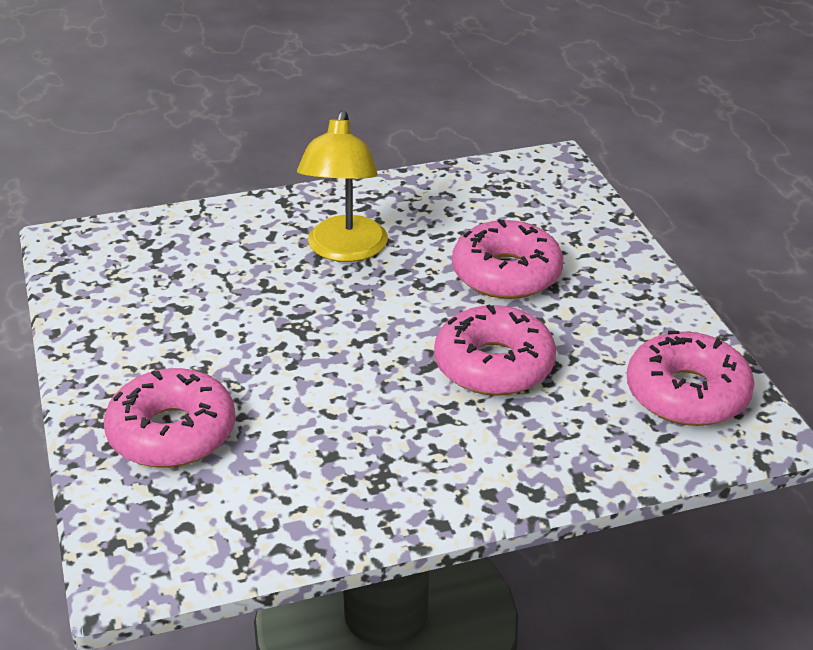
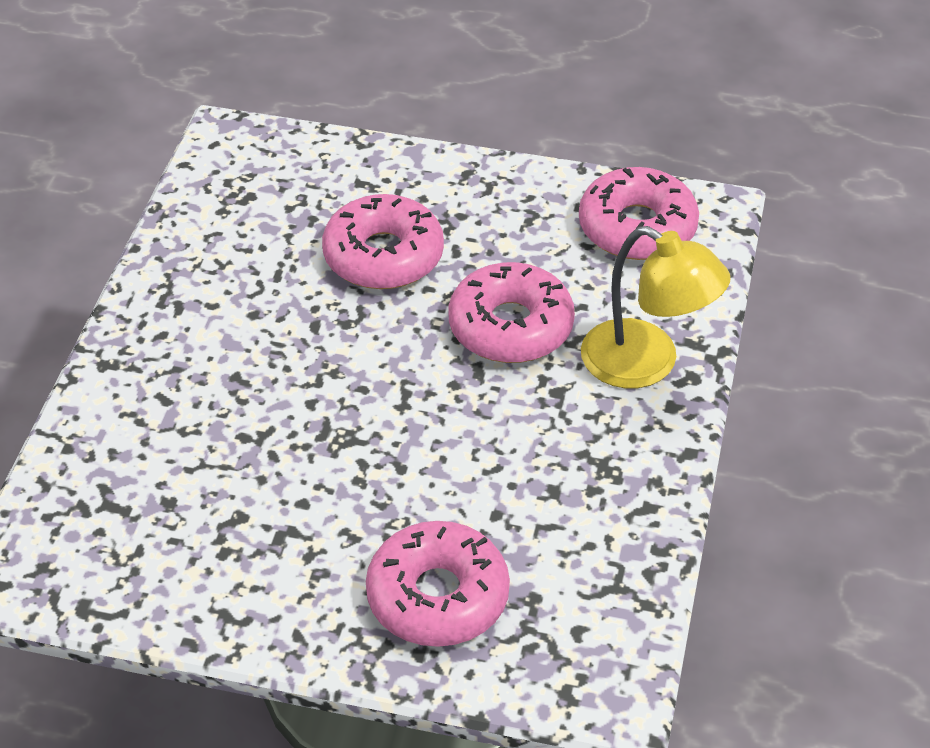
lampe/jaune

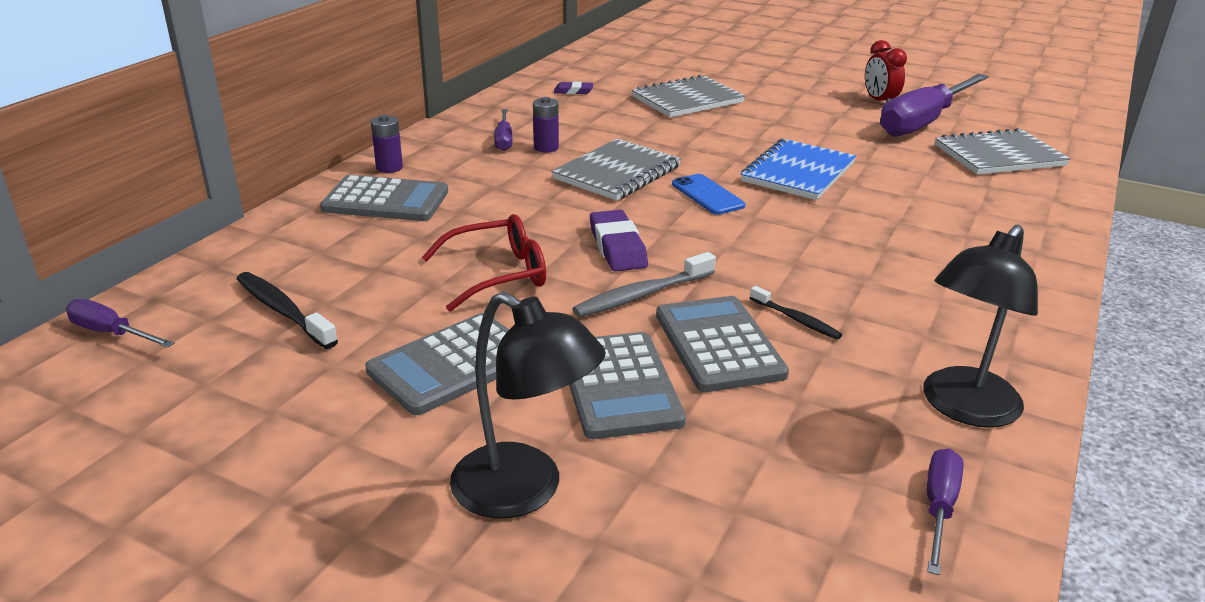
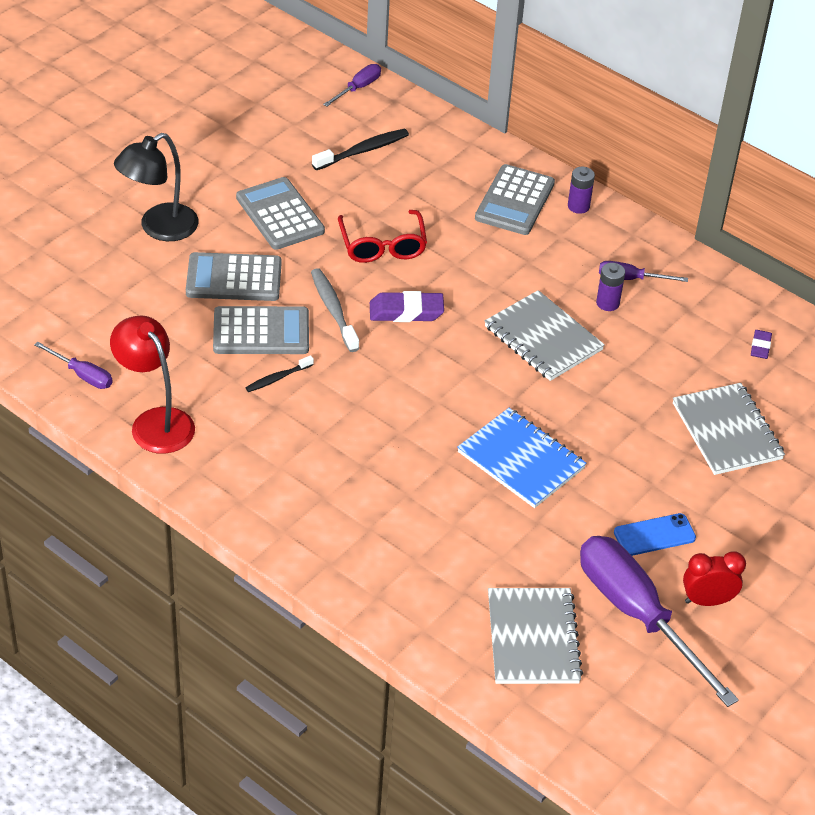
téléphone/bleu
lampe/rouge

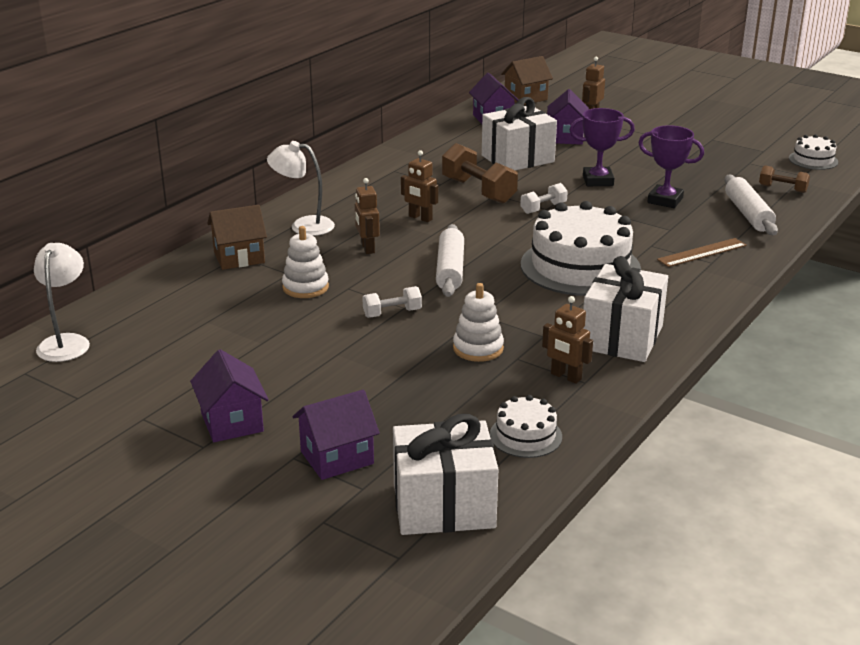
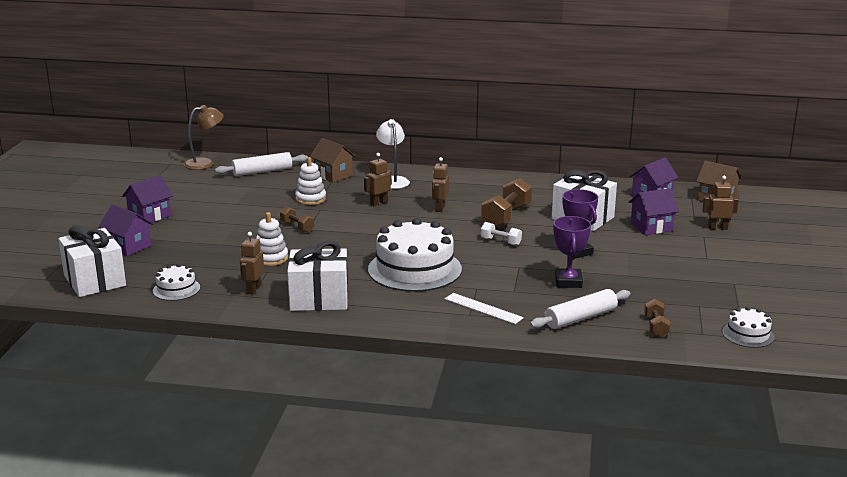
lampe/marron
haltère/marron (no. 1 from left)
rouleau à pâtisserie/blanc (no. 1 from left)
règle/blanc

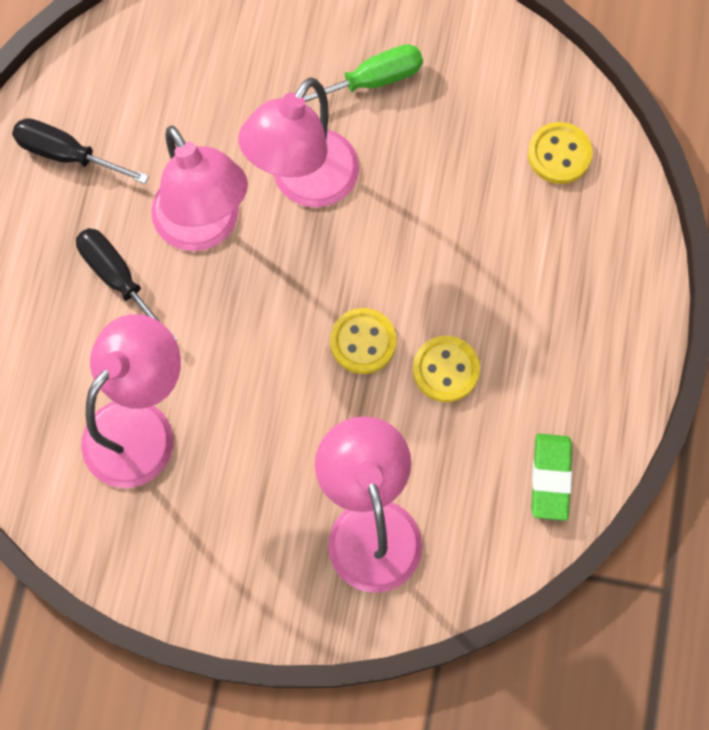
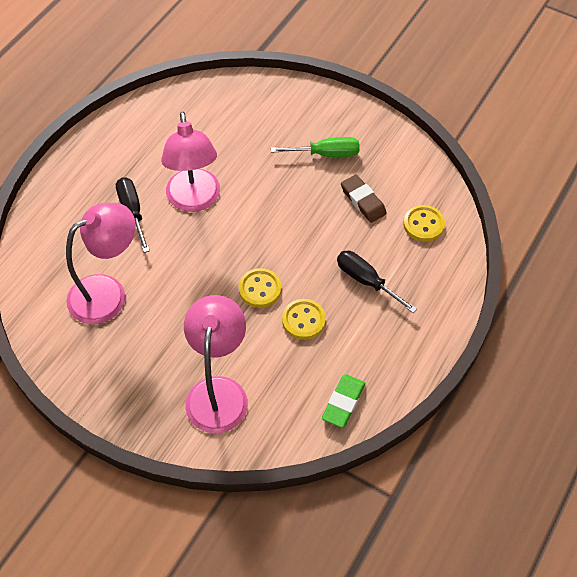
tournevis/noir (no. 2 from left)
lampe/rose (no. 3 from left in the first image)
gomme/marron

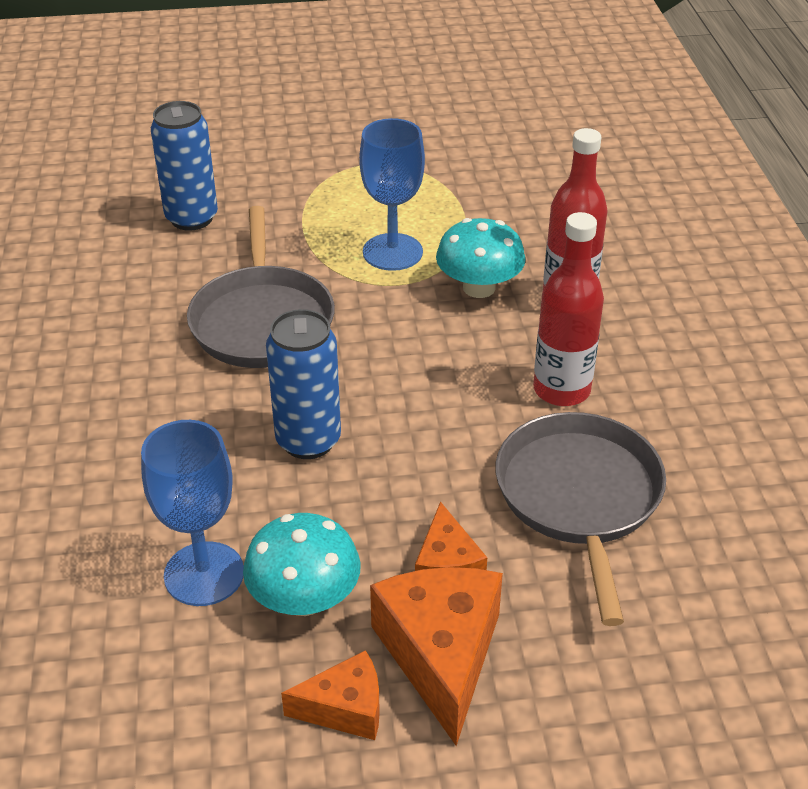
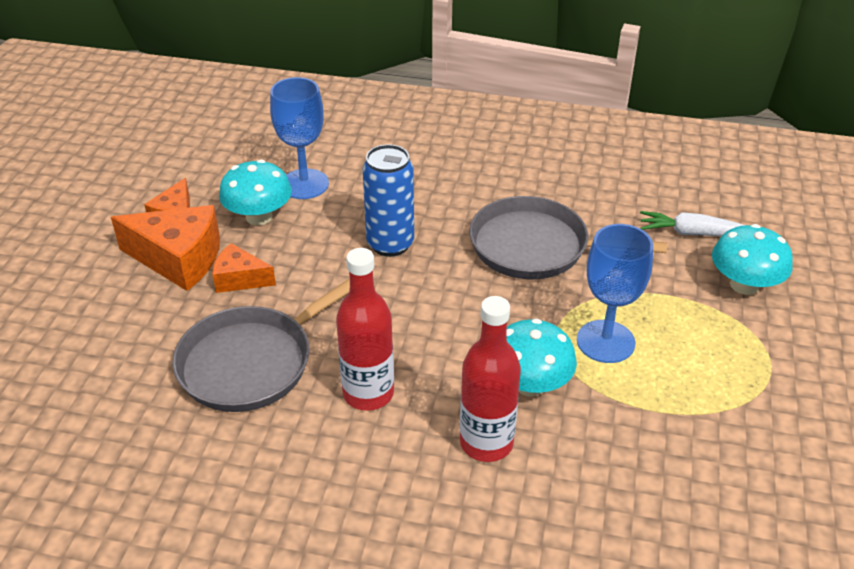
carotte/blanc
poêle/gris (no. 1 from left)
champignon/turquoise (no. 3 from left)

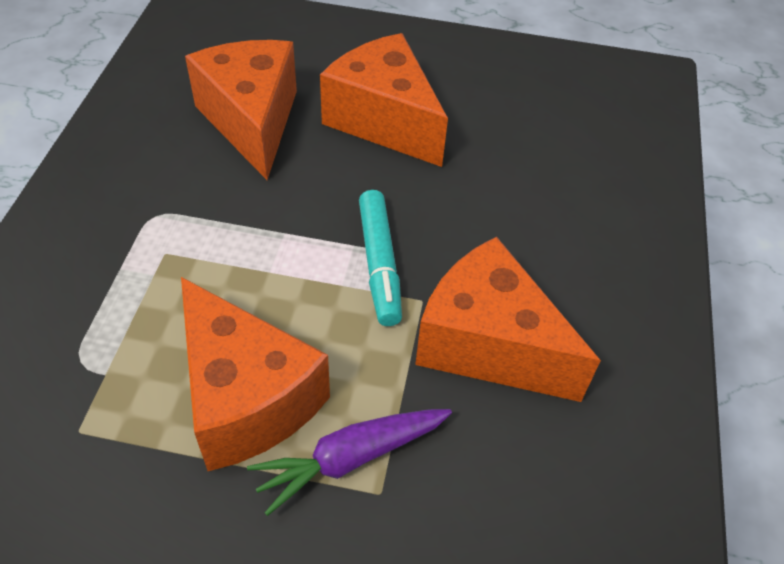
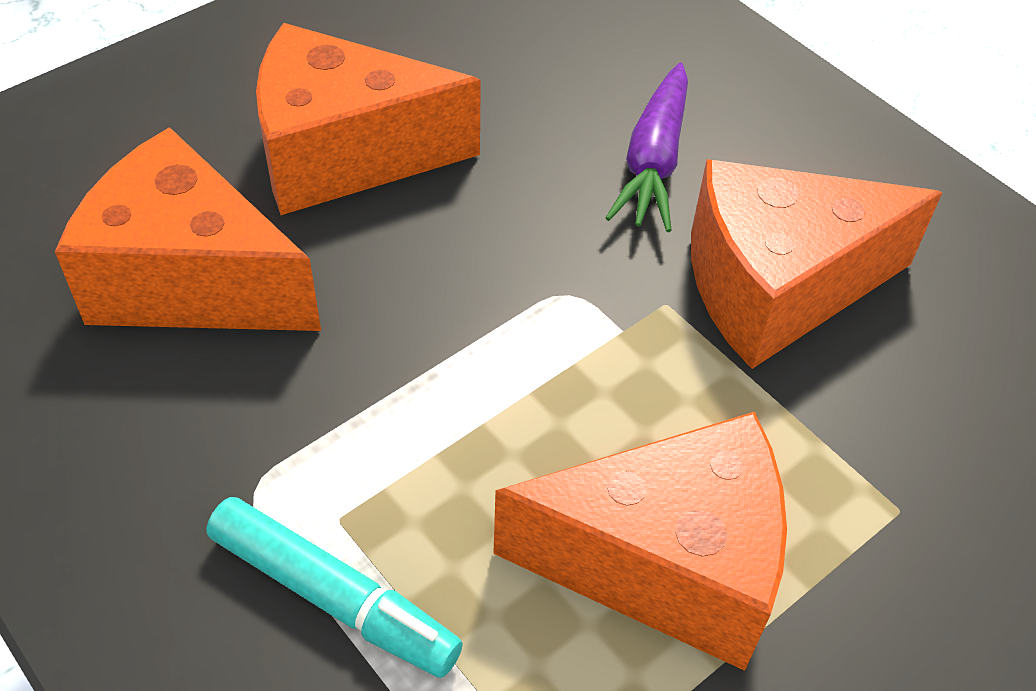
carotte/violet
feutre/turquoise

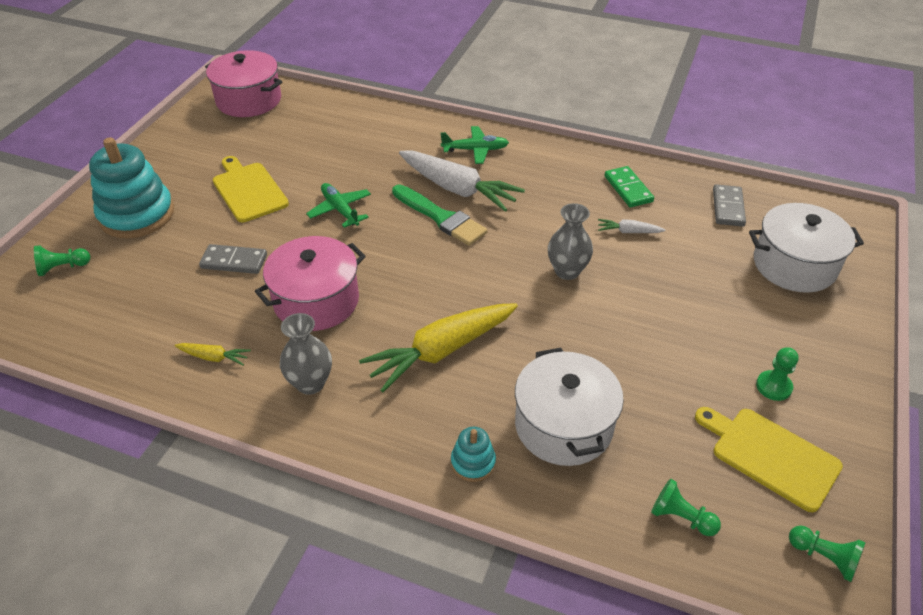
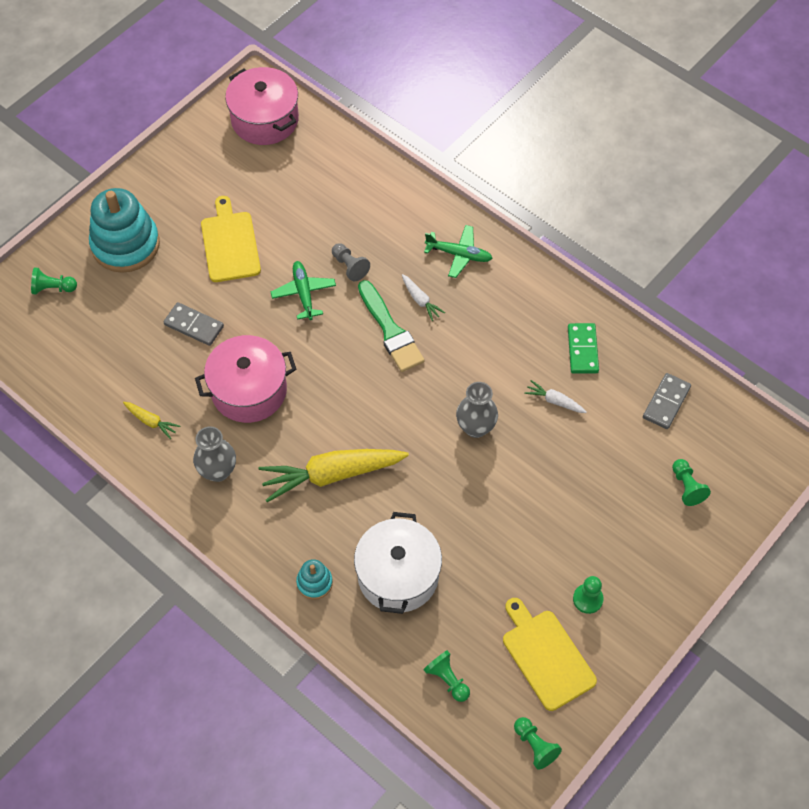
carotte/blanc (no. 1 from left)
pion/vert (no. 5 from left)
pion/gris

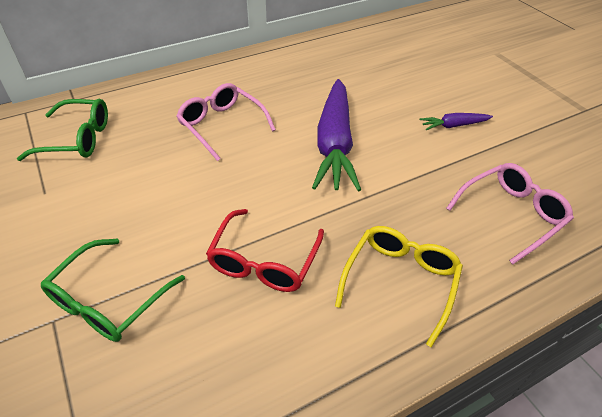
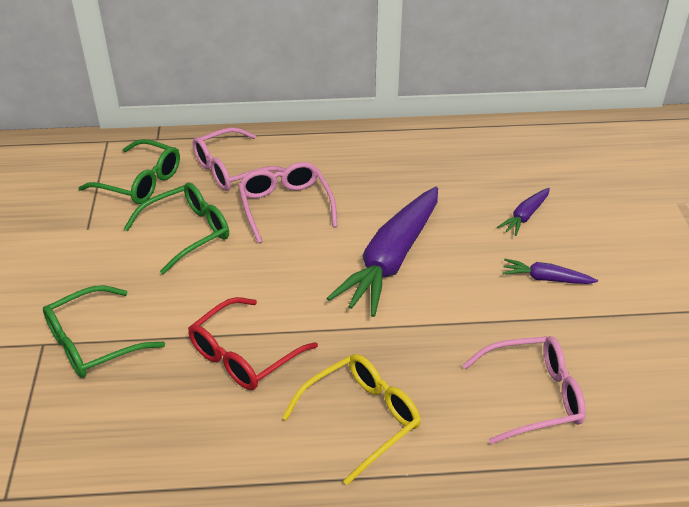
lunettes/vert (no. 3 from left)
lunettes/rose (no. 1 from left)
carotte/violet (no. 2 from left)

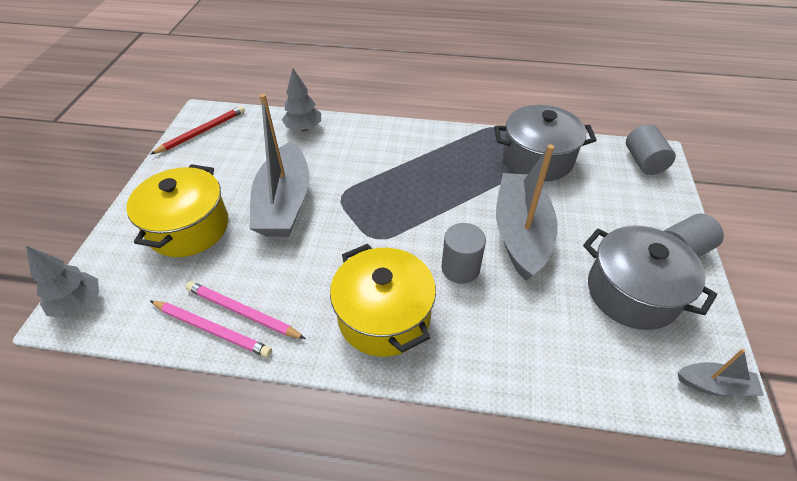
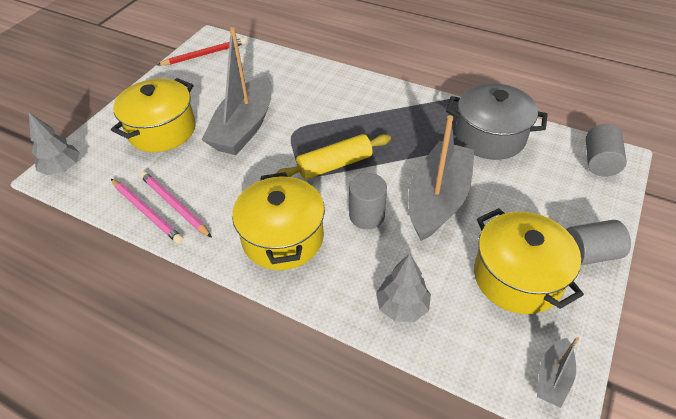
arbre/gris (no. 2 from left)
marmite/jaune (no. 3 from left)
bateau/gris (no. 3 from left)
rouleau à pâtisserie/jaune

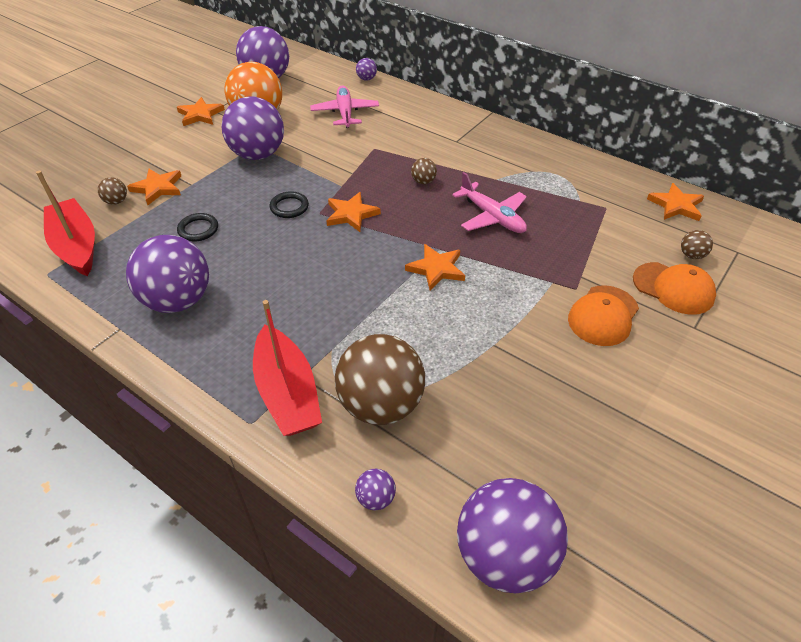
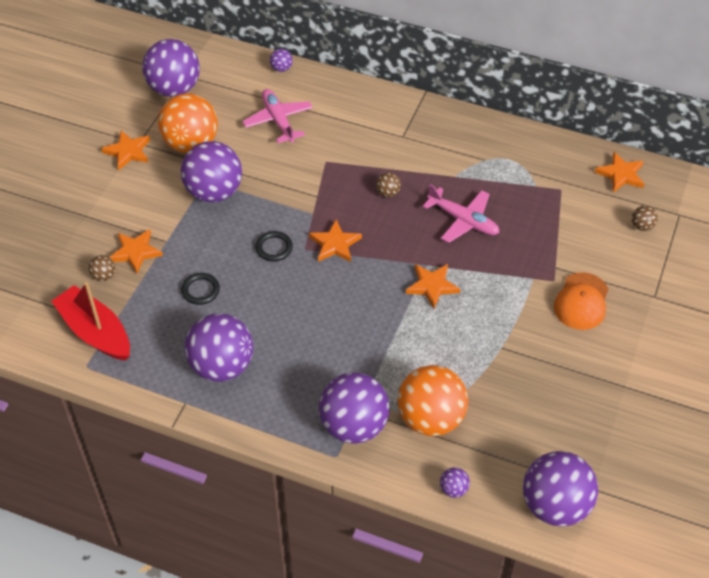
balle/violet (no. 5 from left)
balle/orange (no. 2 from left)
casquette/orange (no. 2 from left in the first image)

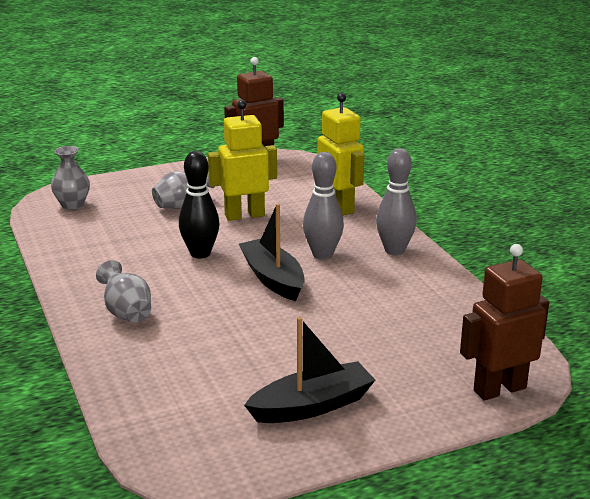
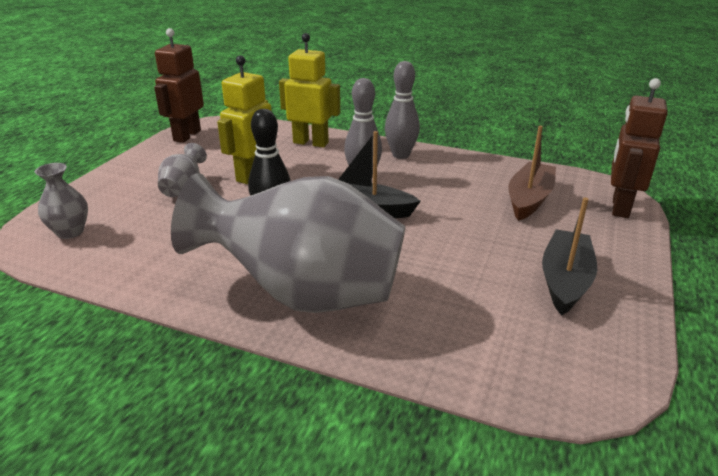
vase/gris (no. 3 from left)
bateau/marron

